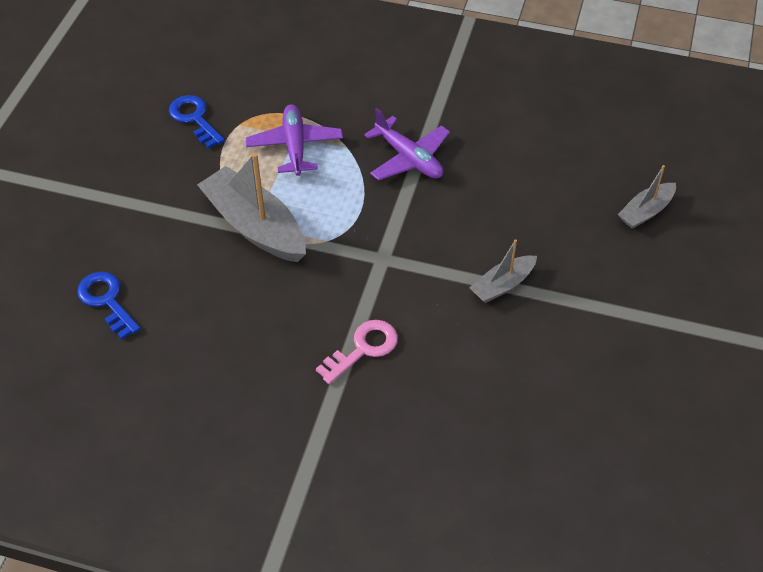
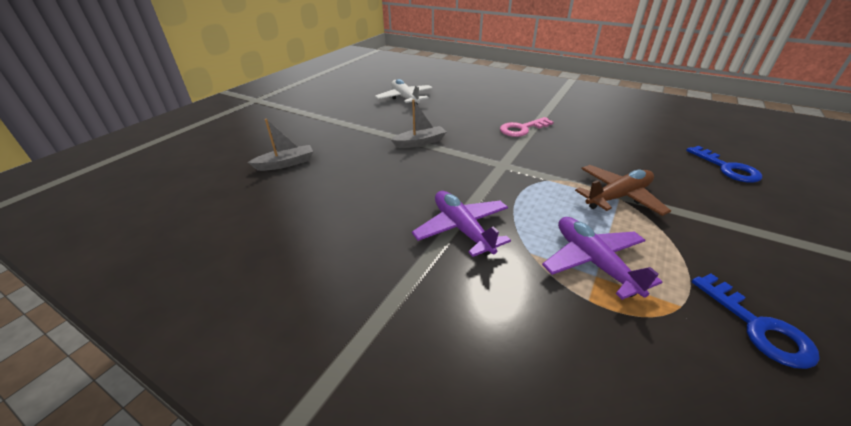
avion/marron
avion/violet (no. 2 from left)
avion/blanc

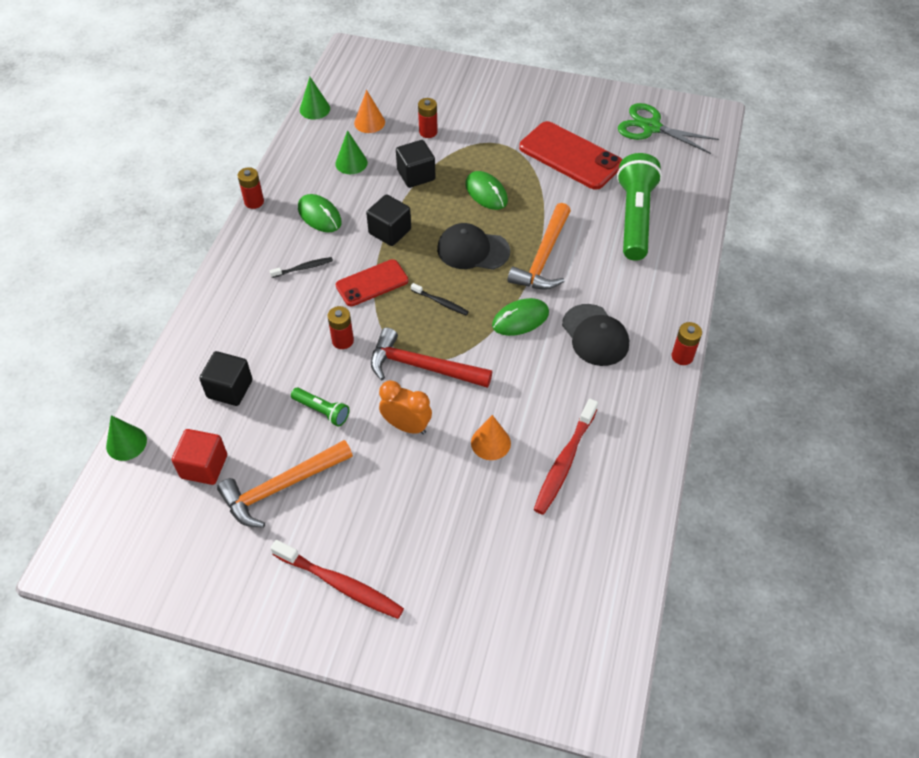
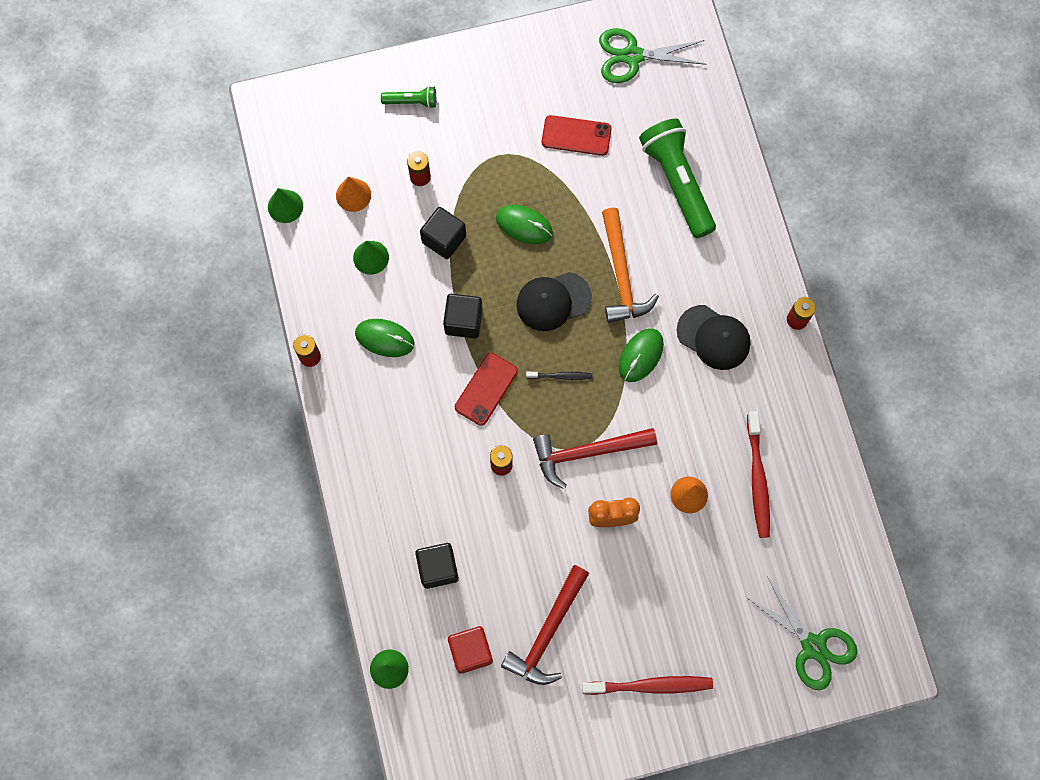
marteau/rouge (no. 1 from left)
brosse à dents/noir (no. 1 from left in the first image)
lampe de poche/vert (no. 1 from left)
téléphone/rouge (no. 2 from left)
ciseaux/vert (no. 2 from left)

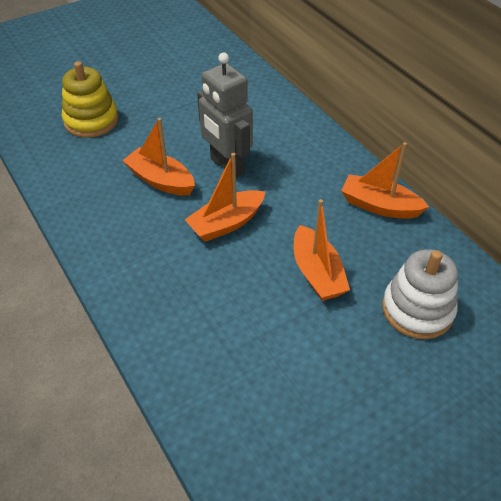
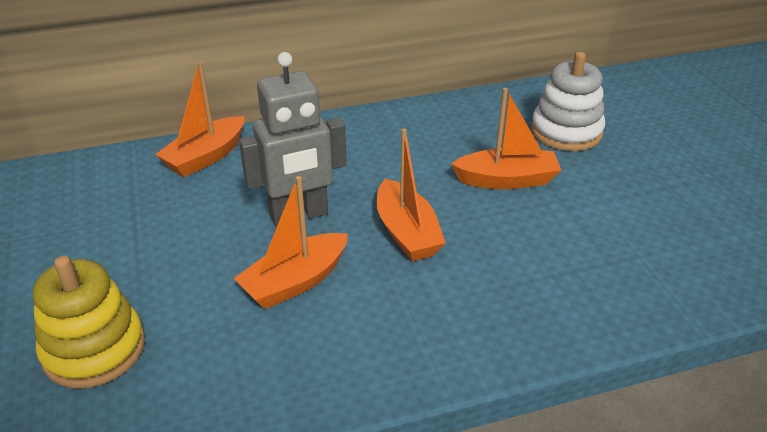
bateau/orange (no. 1 from left)

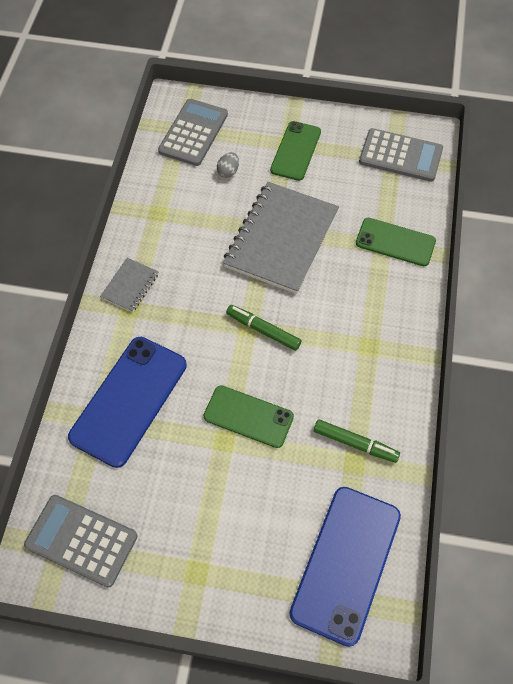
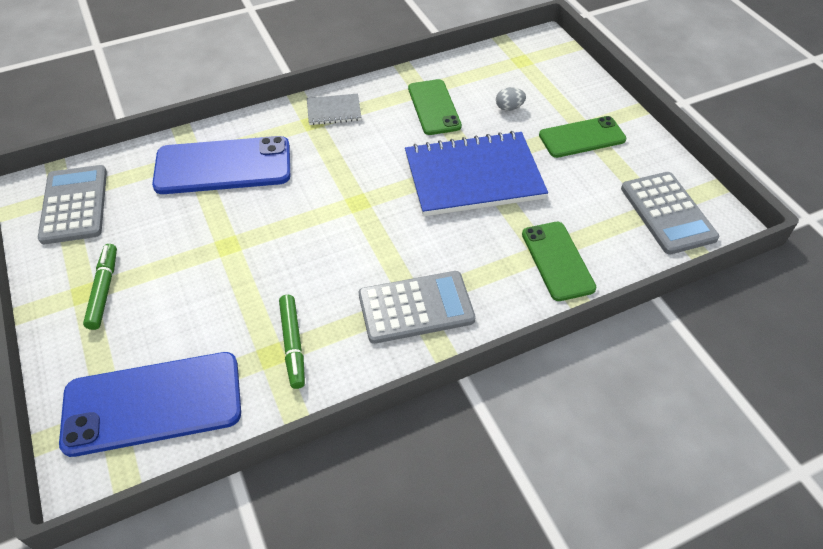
calculatrice/gris (no. 2 from left)
téléphone/vert (no. 1 from left)
carnet/bleu
feutre/vert (no. 1 from left)

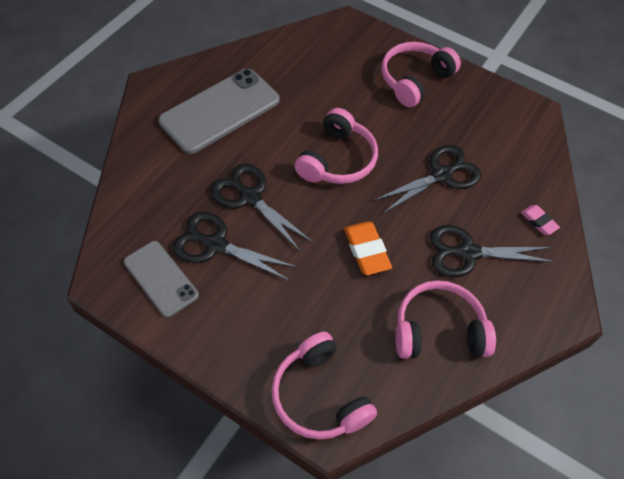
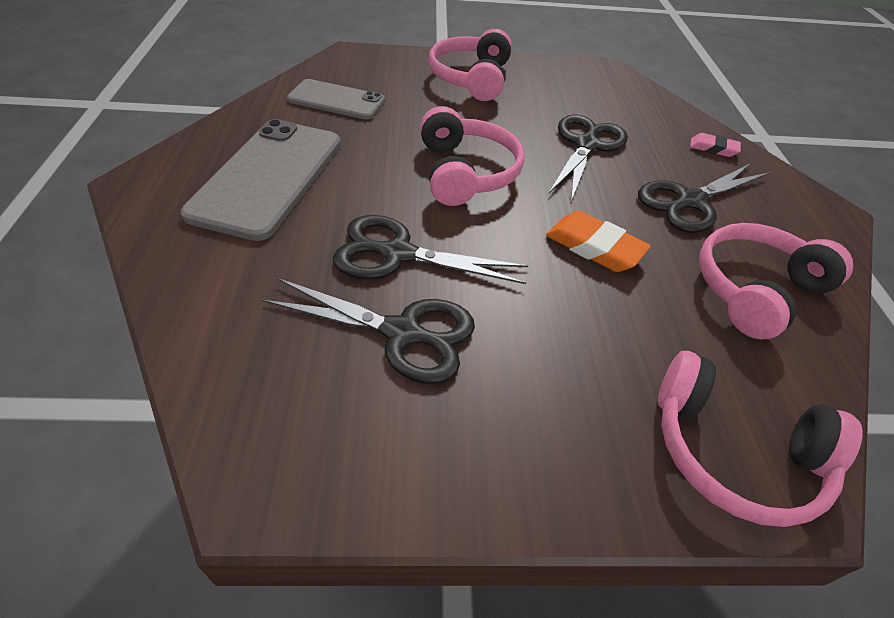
téléphone/gris (no. 2 from left)
ciseaux/noir (no. 1 from left)

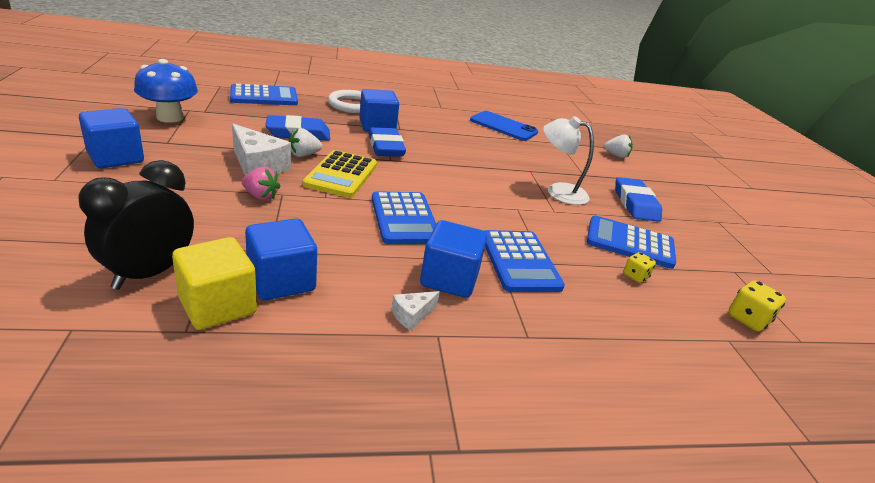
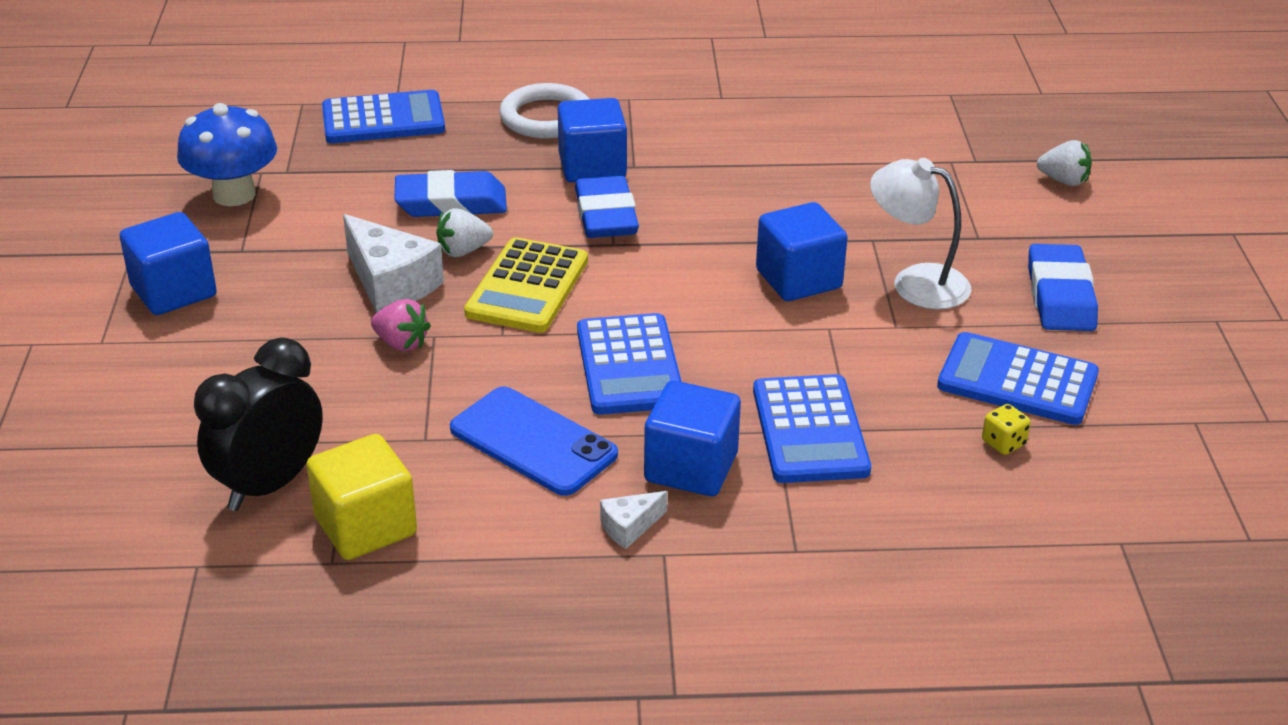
cube/bleu (no. 4 from left)
téléphone/bleu
dé/jaune (no. 2 from left in the first image)

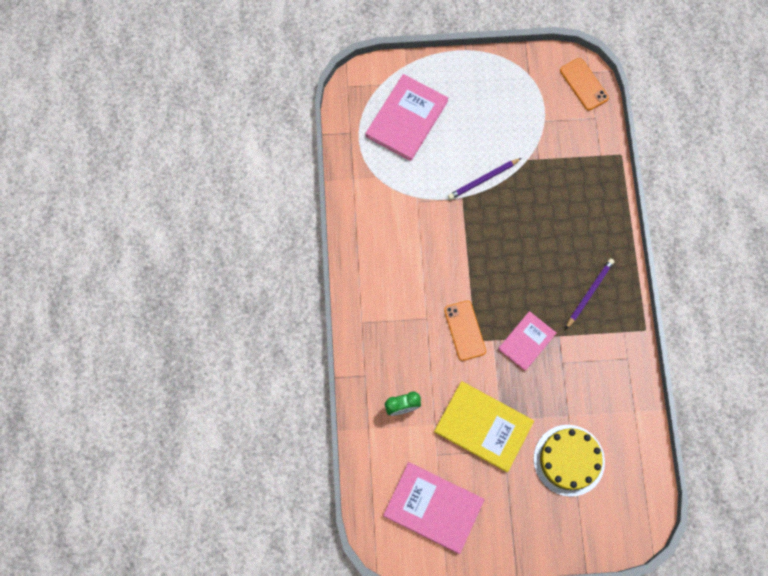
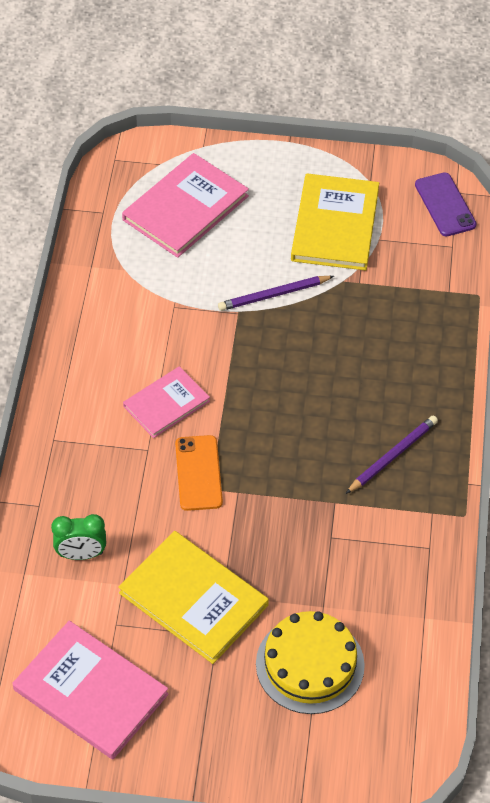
livre/rose (no. 2 from left)
téléphone/violet
livre/jaune (no. 2 from left)

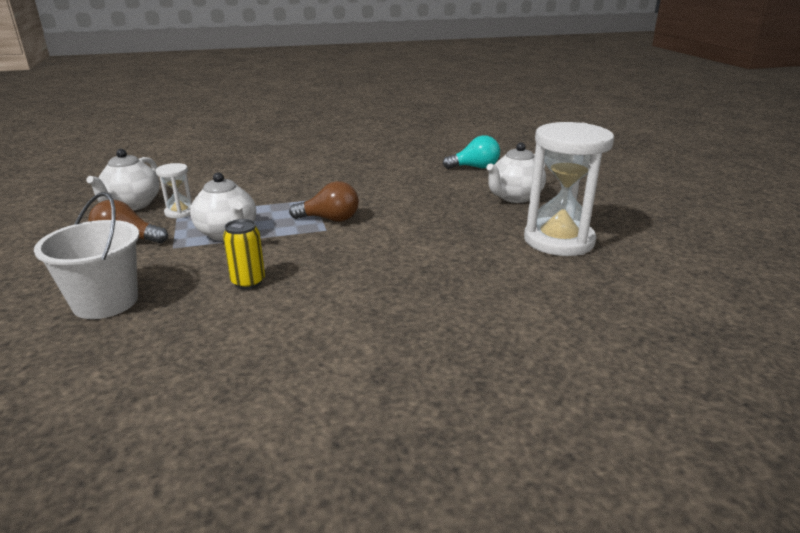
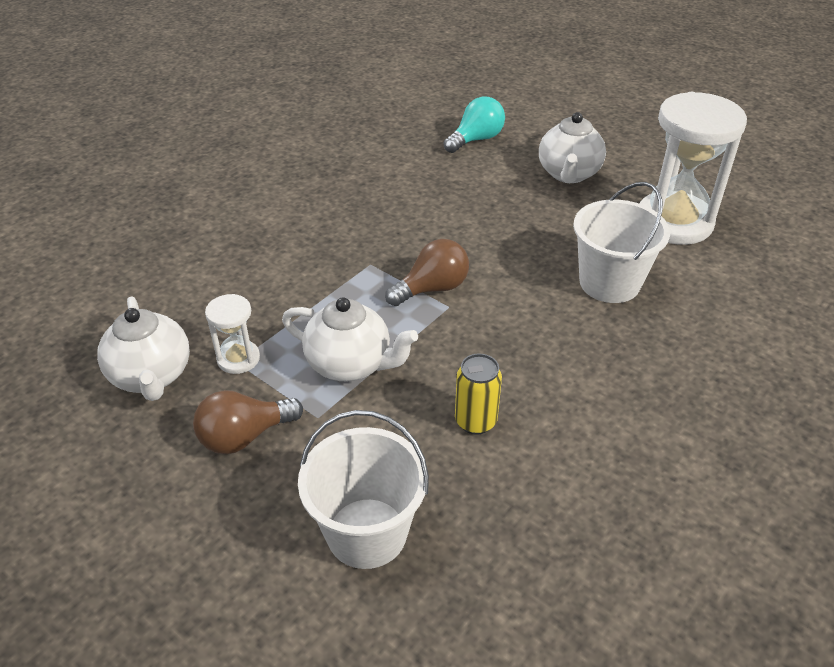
seau/blanc (no. 2 from left)

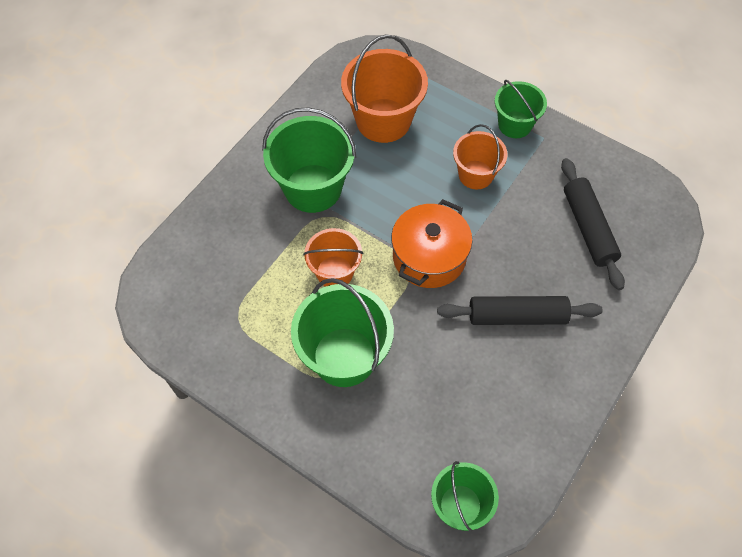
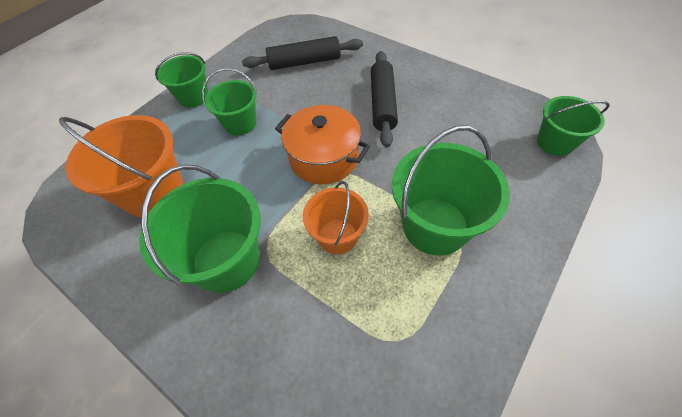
seau/vert (no. 3 from left)

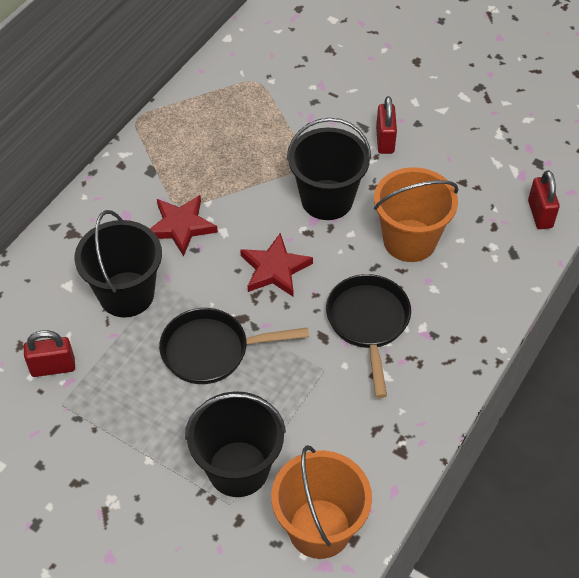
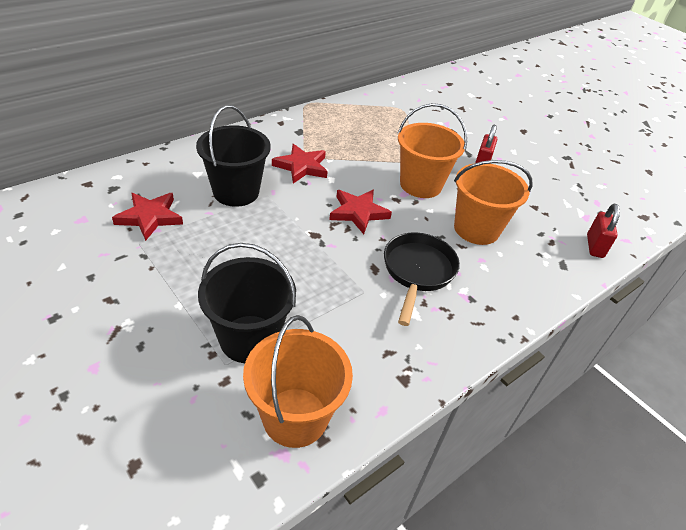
étoile/rouge (no. 1 from left)
poêle/noir (no. 1 from left in the first image)
seau/orange (no. 2 from left)

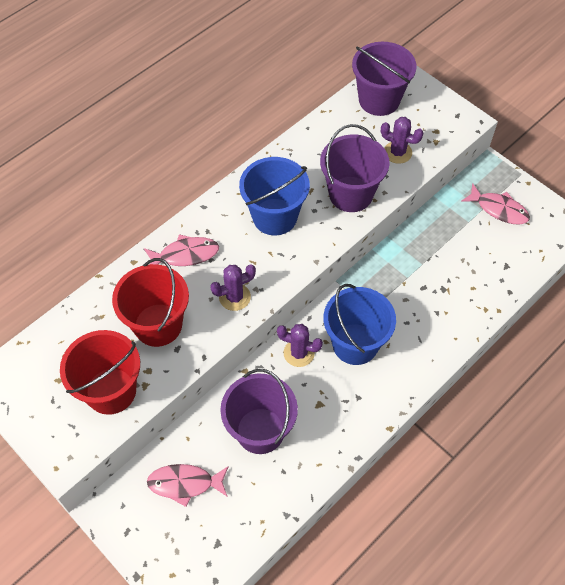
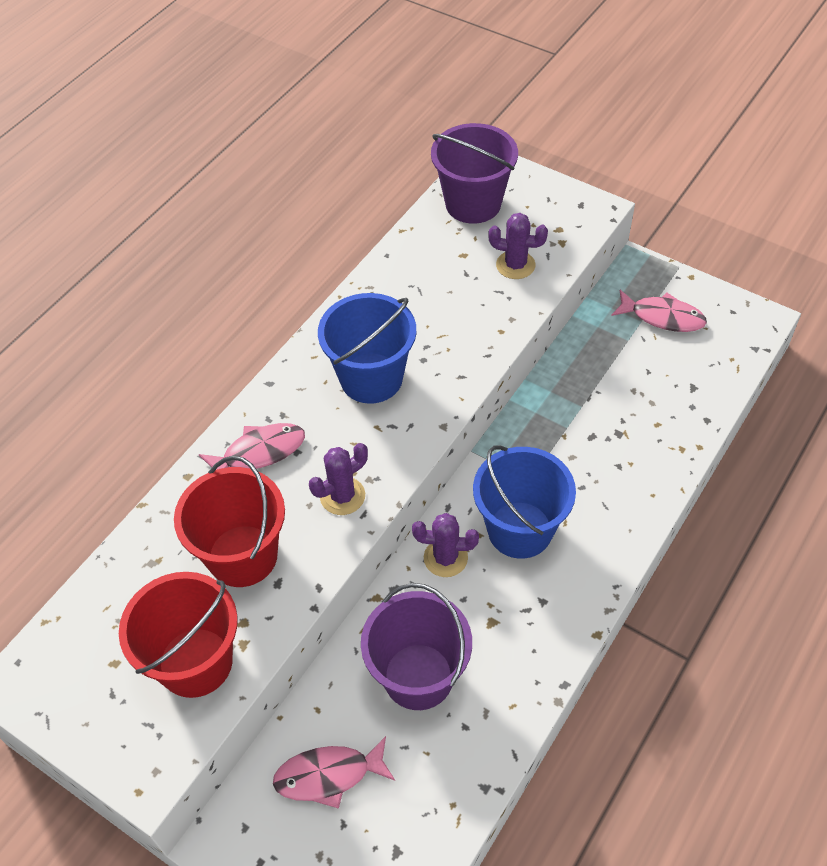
seau/violet (no. 2 from left in the first image)

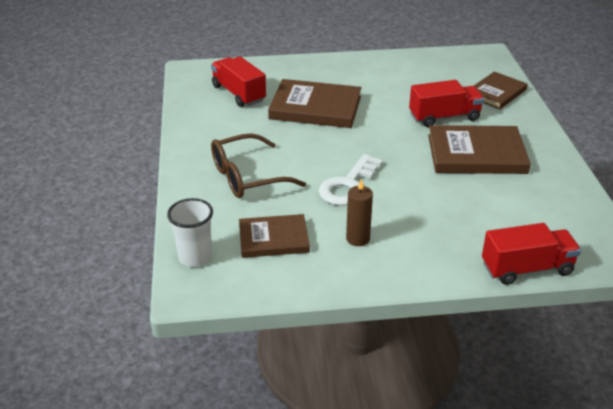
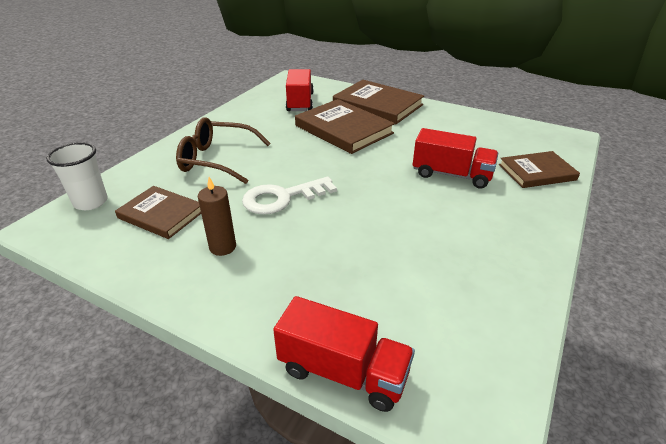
livre/marron (no. 3 from left)

